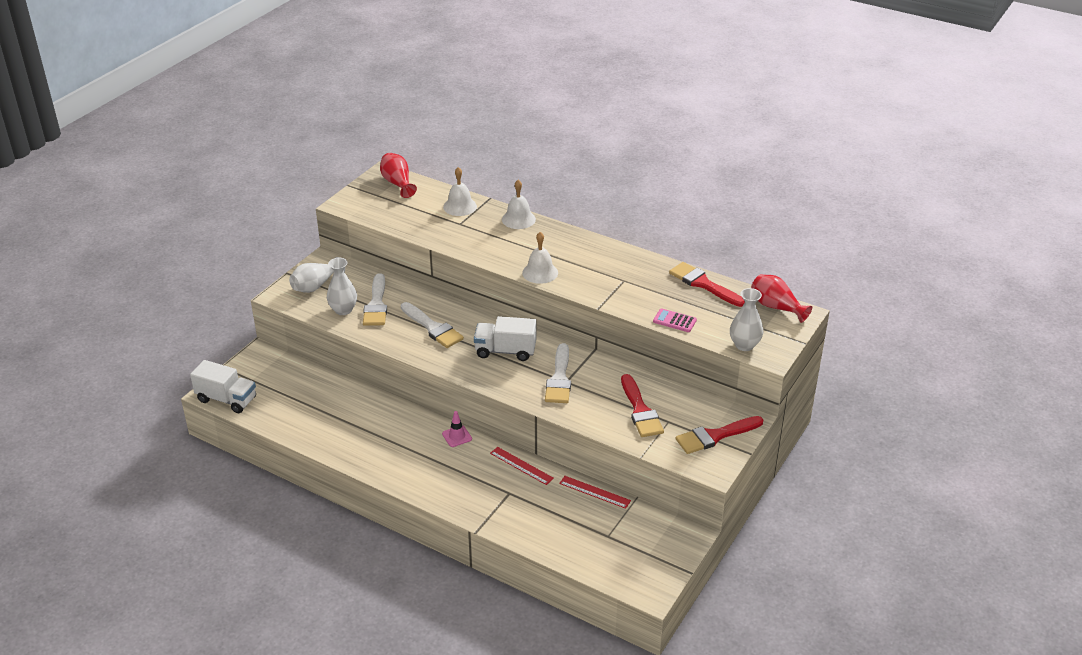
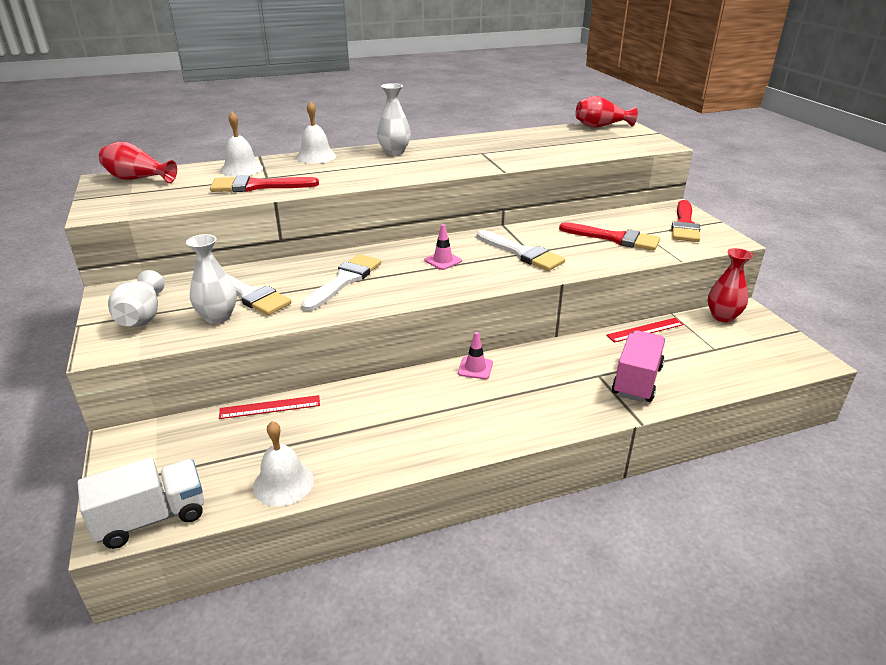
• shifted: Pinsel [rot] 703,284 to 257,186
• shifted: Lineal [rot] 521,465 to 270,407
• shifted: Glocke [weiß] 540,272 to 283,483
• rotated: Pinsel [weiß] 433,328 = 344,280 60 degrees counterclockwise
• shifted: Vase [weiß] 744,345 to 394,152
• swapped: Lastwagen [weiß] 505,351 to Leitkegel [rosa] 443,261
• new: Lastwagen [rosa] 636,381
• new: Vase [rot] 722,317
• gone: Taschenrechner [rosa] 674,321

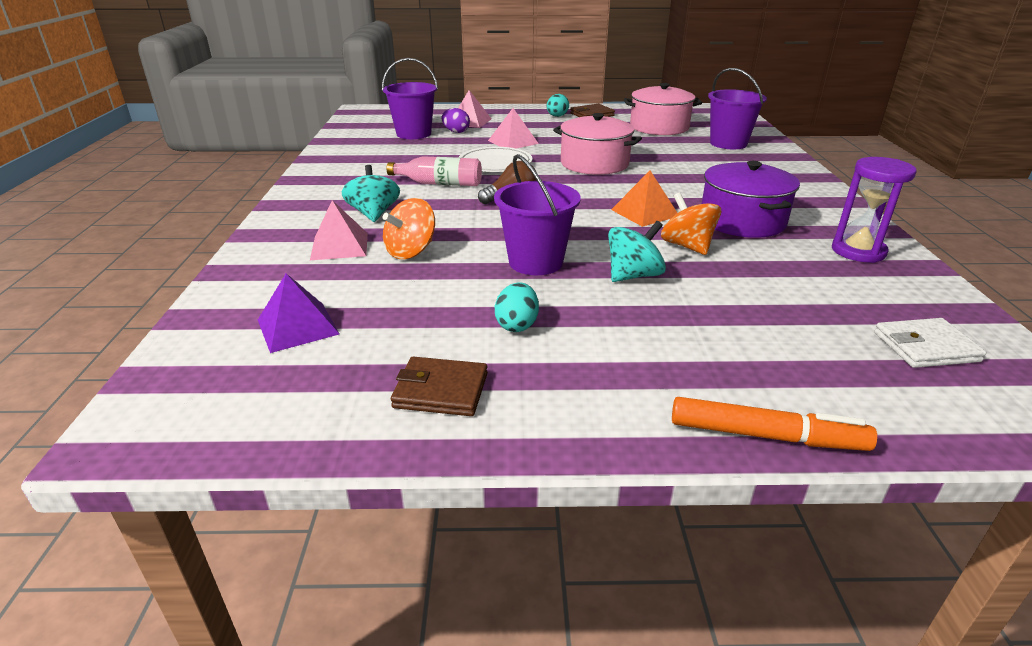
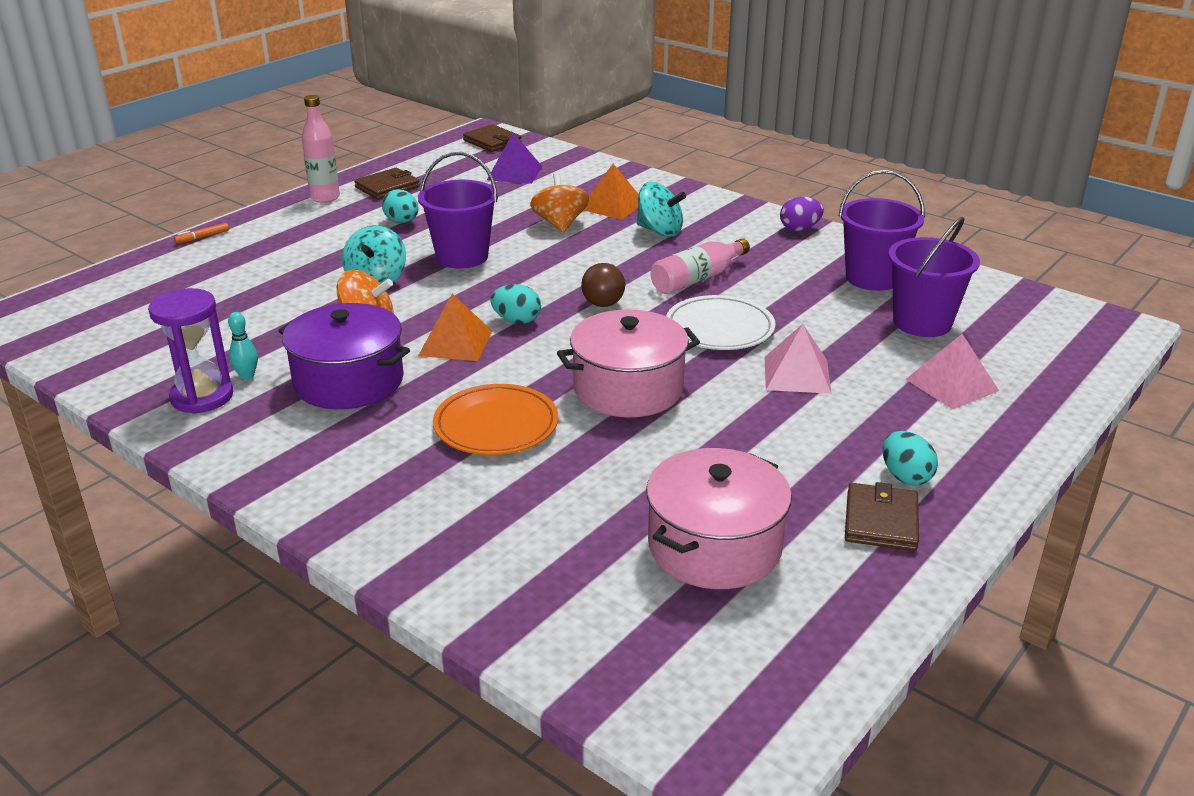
• scaled: Filzstift [orange] 766,436 = 202,237 x0.47
• new: Bowlingkegel [türkis] 247,376
• new: Flasche [rosa] 325,198
• new: Teller [orange] 496,425
• new: Geldbörse [braun] 492,142
• new: Ei [türkis] 516,320
• repainted: Pyramide [rosa] 340,246 to Pyramide [orange] 612,205
• shifted: Ei [lila] 456,132 to 799,229
• shifted: Eimer [lila] 728,143 to 872,278
• gone: Geldbörse [weiß] 925,347

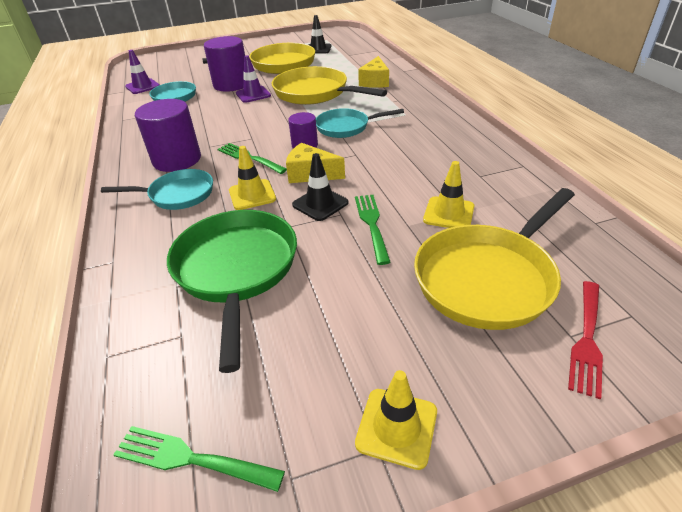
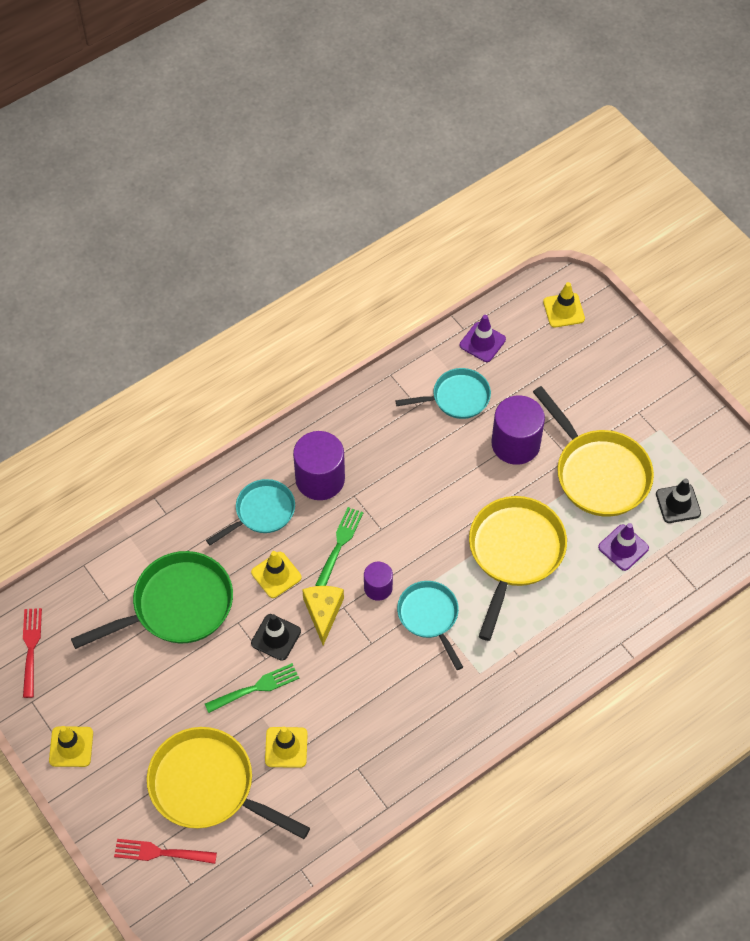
• repainted: Gabel [grün] 191,459 to Gabel [rot] 31,648
• rotated: Pfanne [türkis] 178,195 = 262,512 105 degrees counterclockwise
• new: Leitkegel [gelb] 563,310
• shifted: Leitkegel [lila] 253,94 to 623,547
• gone: Käse [gelb] 375,82

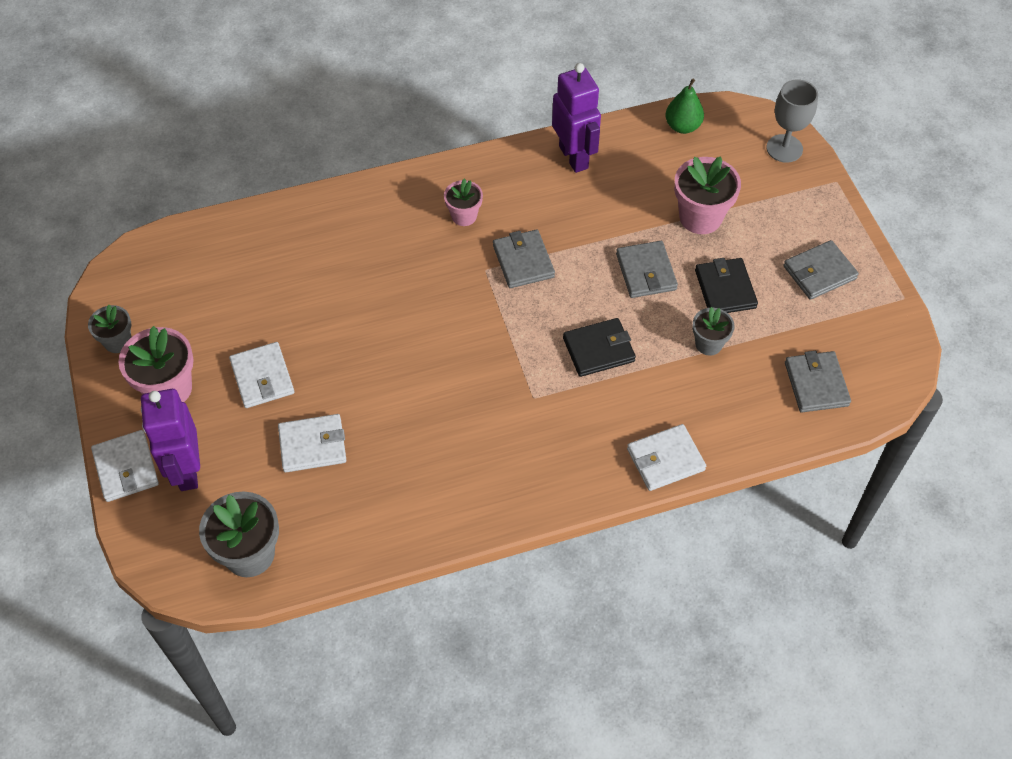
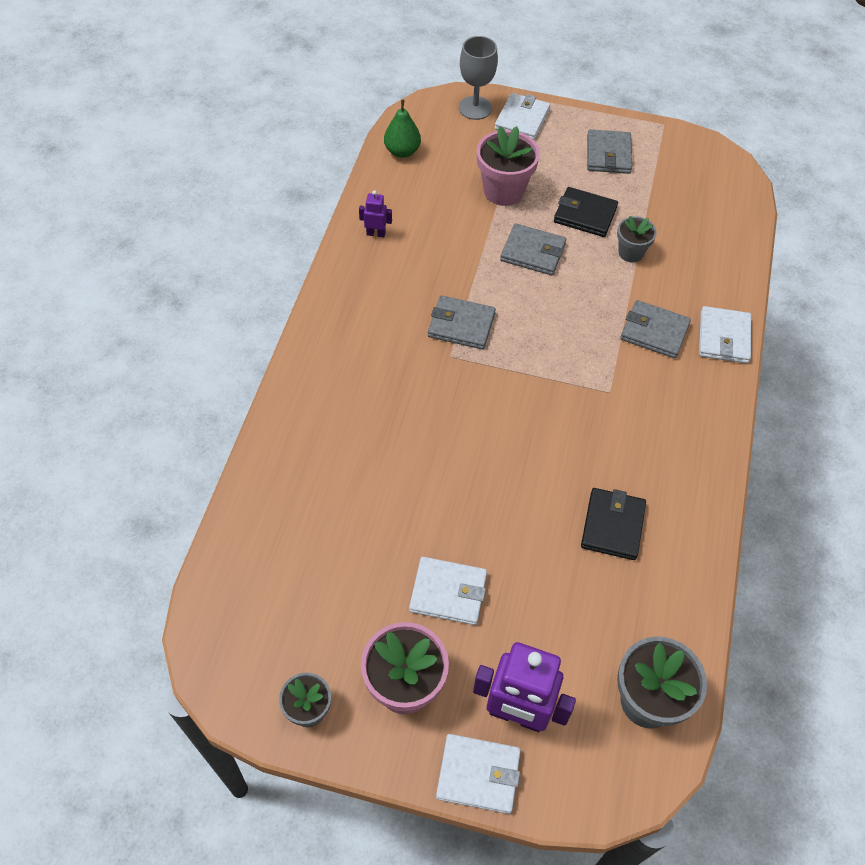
• scaled: Roboter [lila] 574,157 = 376,233 x0.46
• shifted: Geldbörse [weiß] 312,445 to 522,119
• shifted: Geldbörse [schwarz] 598,349 to 612,526
• shifted: Geldbörse [grau] 816,384 to 654,332
• gone: Blumentopf [rosa] 464,216

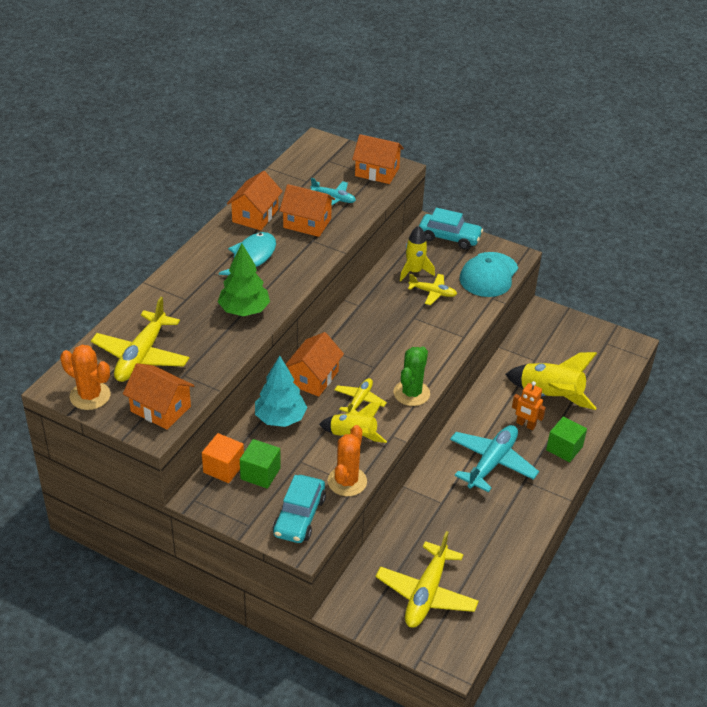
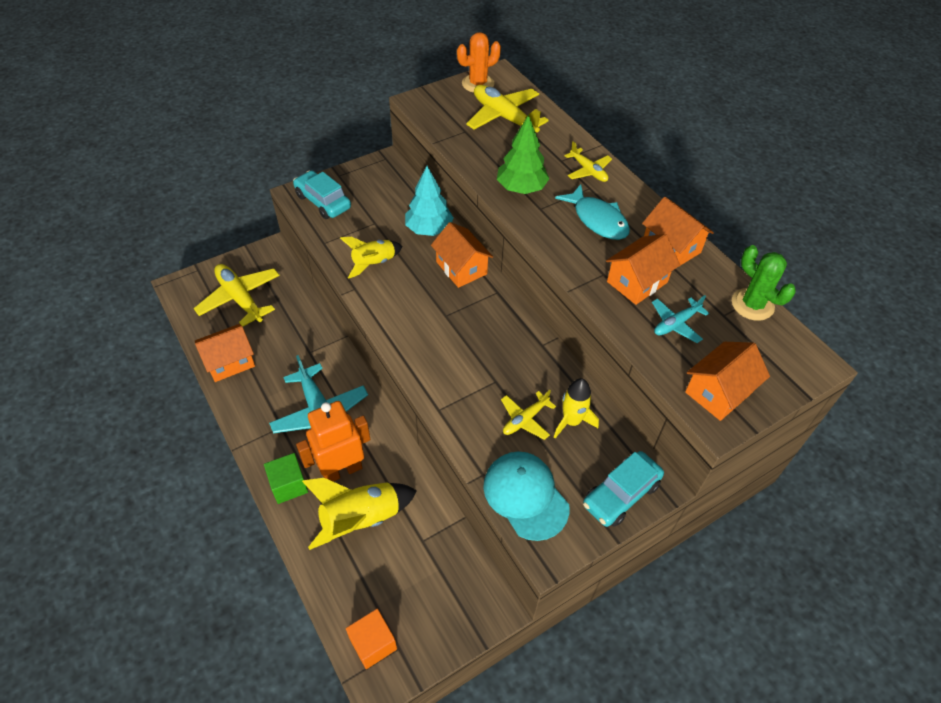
• shifted: Haus [orange] 160,409 to 230,362
• scaled: Roboter [orange] 525,425 = 342,470 x1.78
• shifted: Kubus [orange] 223,468 to 373,644
• shifted: Flugzeug [gelb] 359,401 to 588,171
• shifted: Kaktus [grün] 411,393 to 752,304
• gone: Kubus [grün] 260,473
• gone: Kaktus [orange] 347,481

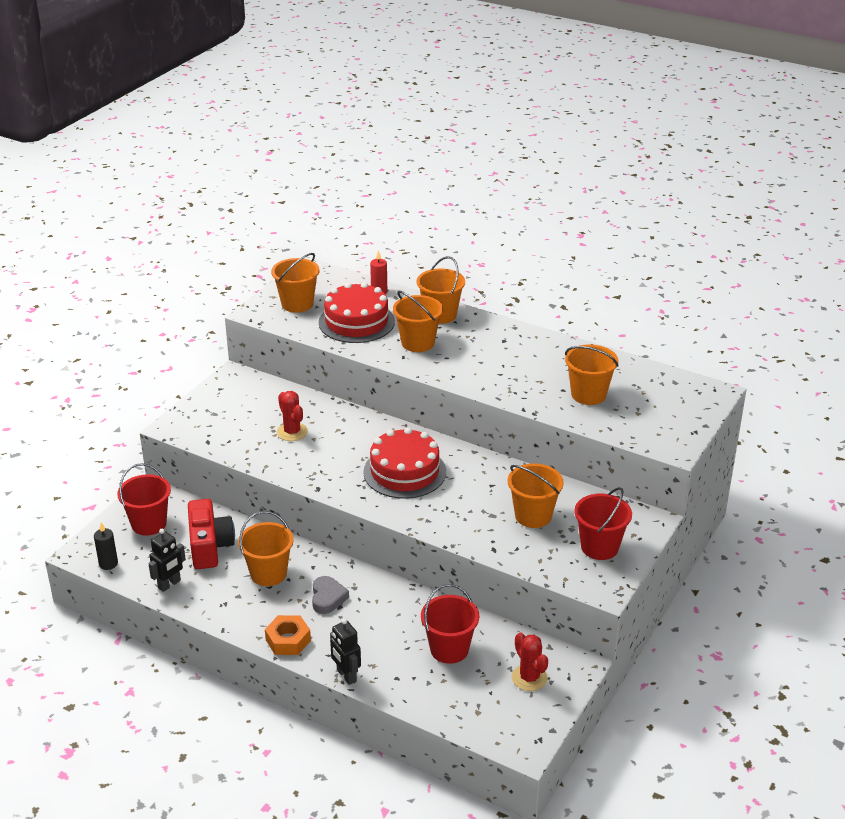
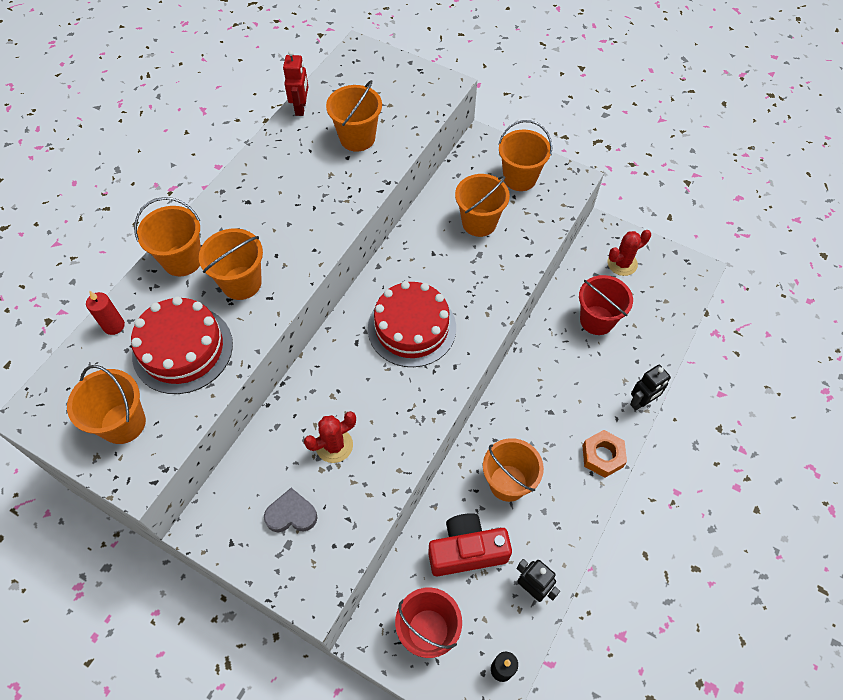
• shifted: Herz [grau] 327,598 to 291,514
• new: Roboter [rot] 301,108
• repainted: Eimer [rot] 599,547 to Eimer [orange] 520,178

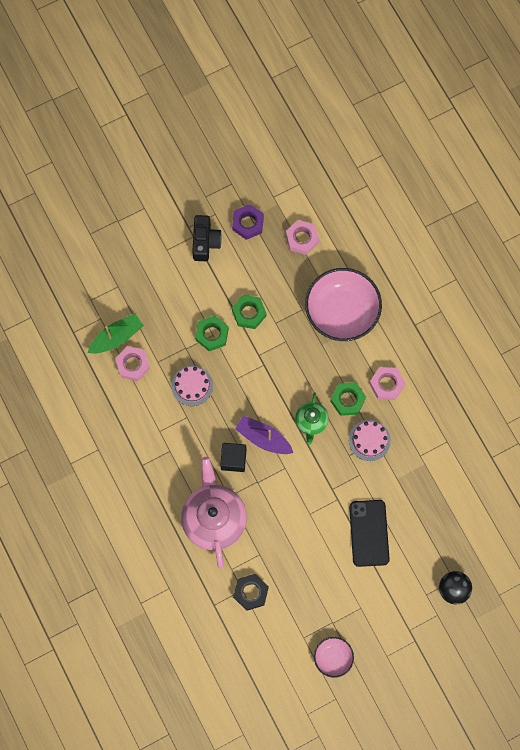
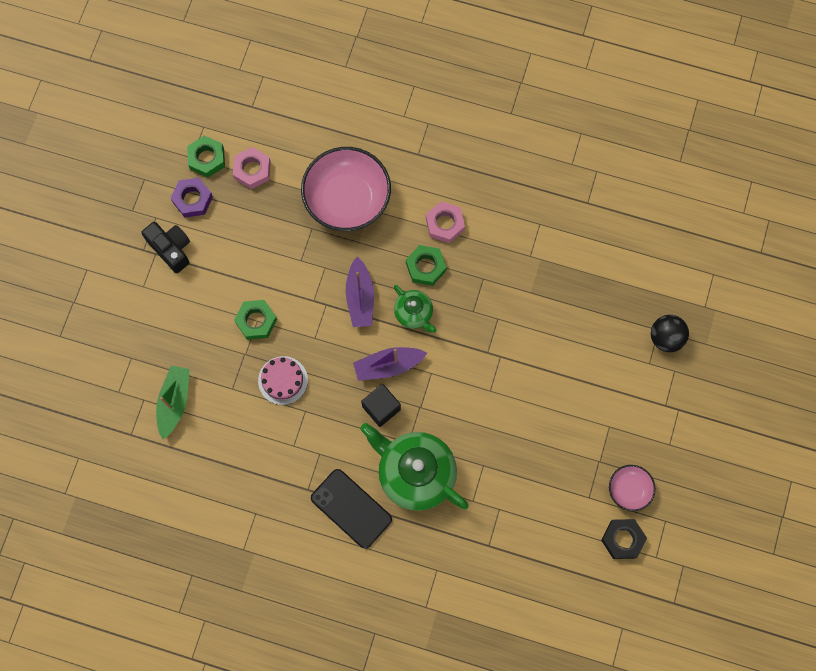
• shifted: Sechskantmutter [grün] 249,313 to 207,158
• shifted: Handy [schwarz] 369,533 to 351,508
• new: Boot [lila] 360,298
• repainted: Teekanne [rosa] 214,518 to Teekanne [grün] 415,473
• shifted: Sechskantmutter [schwarz] 251,592 to 622,539
• gone: Sechskantmutter [rosa] 133,365
• gone: Kuchen [rosa] 369,440

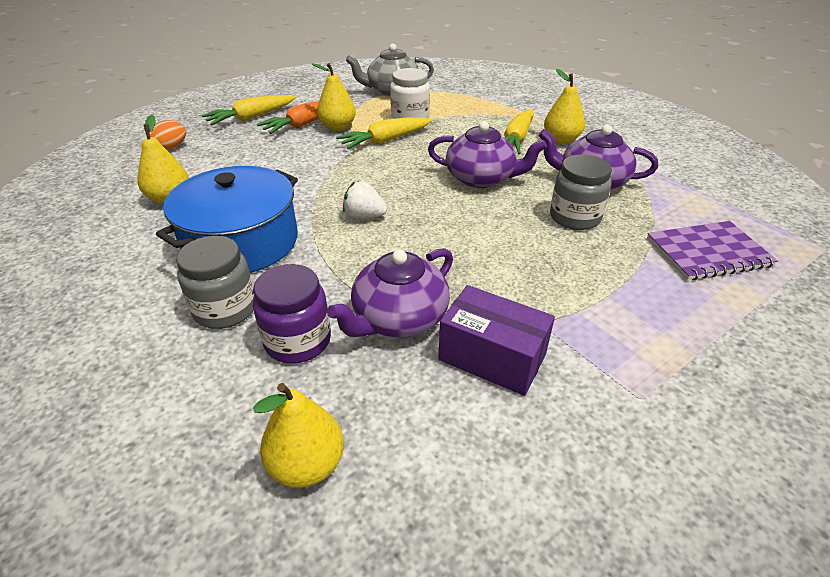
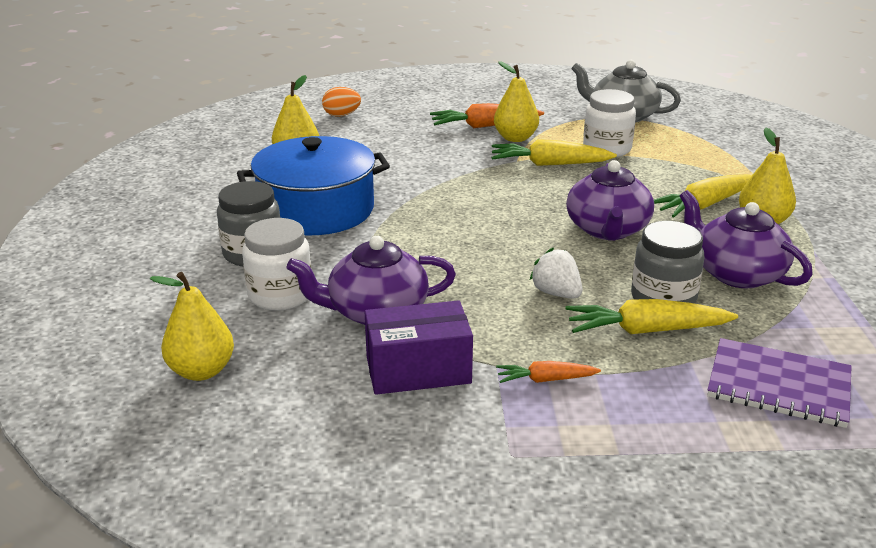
• repainted: Einmachglas [lila] 298,341 to Einmachglas [weiß] 280,295
• rotated: Schachtel [lila] 492,357 = 418,370 75 degrees counterclockwise
• new: Karotte [orange] 545,380
• shifted: Erdbeere [weiß] 364,216 to 556,293
• rotated: Teekanne [lila] 481,178 = 607,230 45 degrees clockwise
• shifted: Karotte [gelb] 251,118 to 645,330

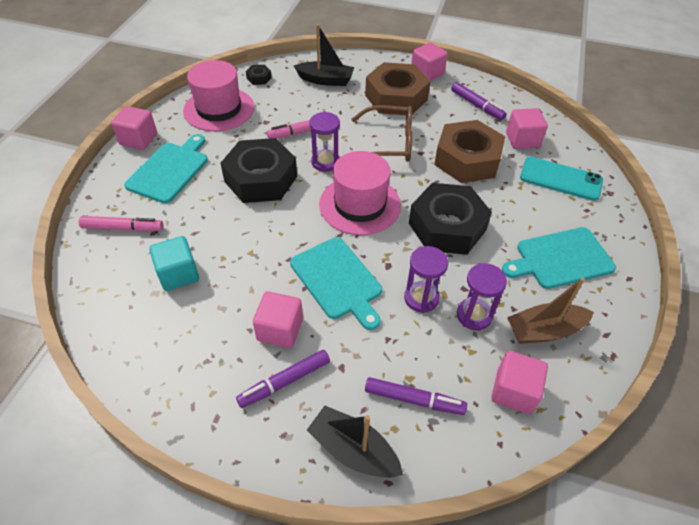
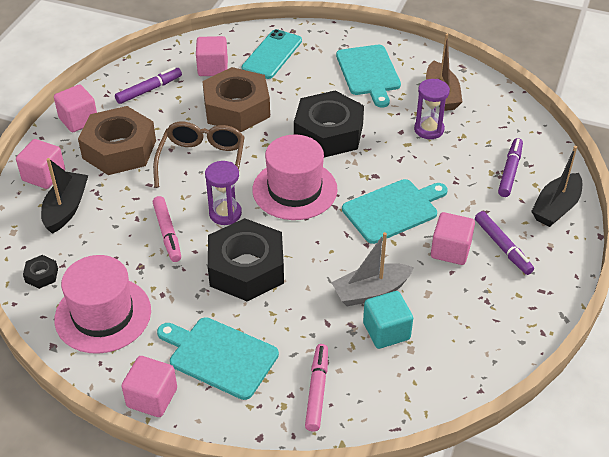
• shifted: Kubus [rosa] 514,391 to 44,176
• new: Boot [grau] 371,292
• gone: Sanduhr [lila] 421,298

